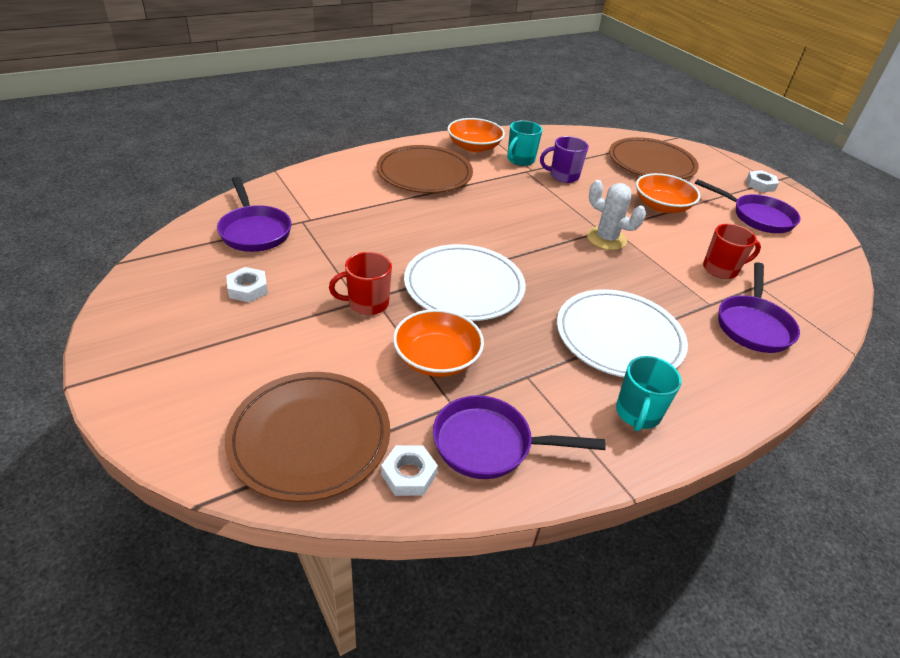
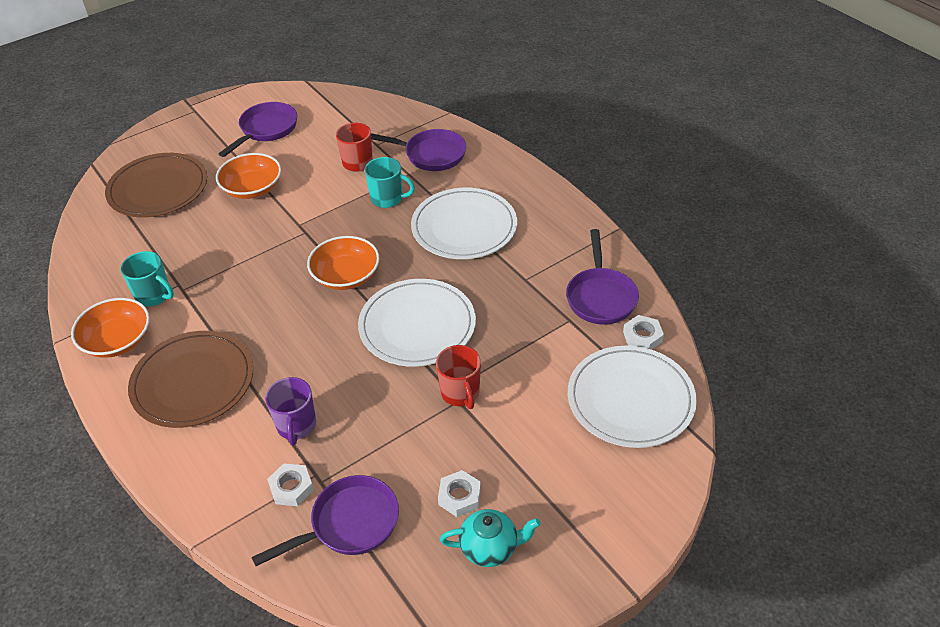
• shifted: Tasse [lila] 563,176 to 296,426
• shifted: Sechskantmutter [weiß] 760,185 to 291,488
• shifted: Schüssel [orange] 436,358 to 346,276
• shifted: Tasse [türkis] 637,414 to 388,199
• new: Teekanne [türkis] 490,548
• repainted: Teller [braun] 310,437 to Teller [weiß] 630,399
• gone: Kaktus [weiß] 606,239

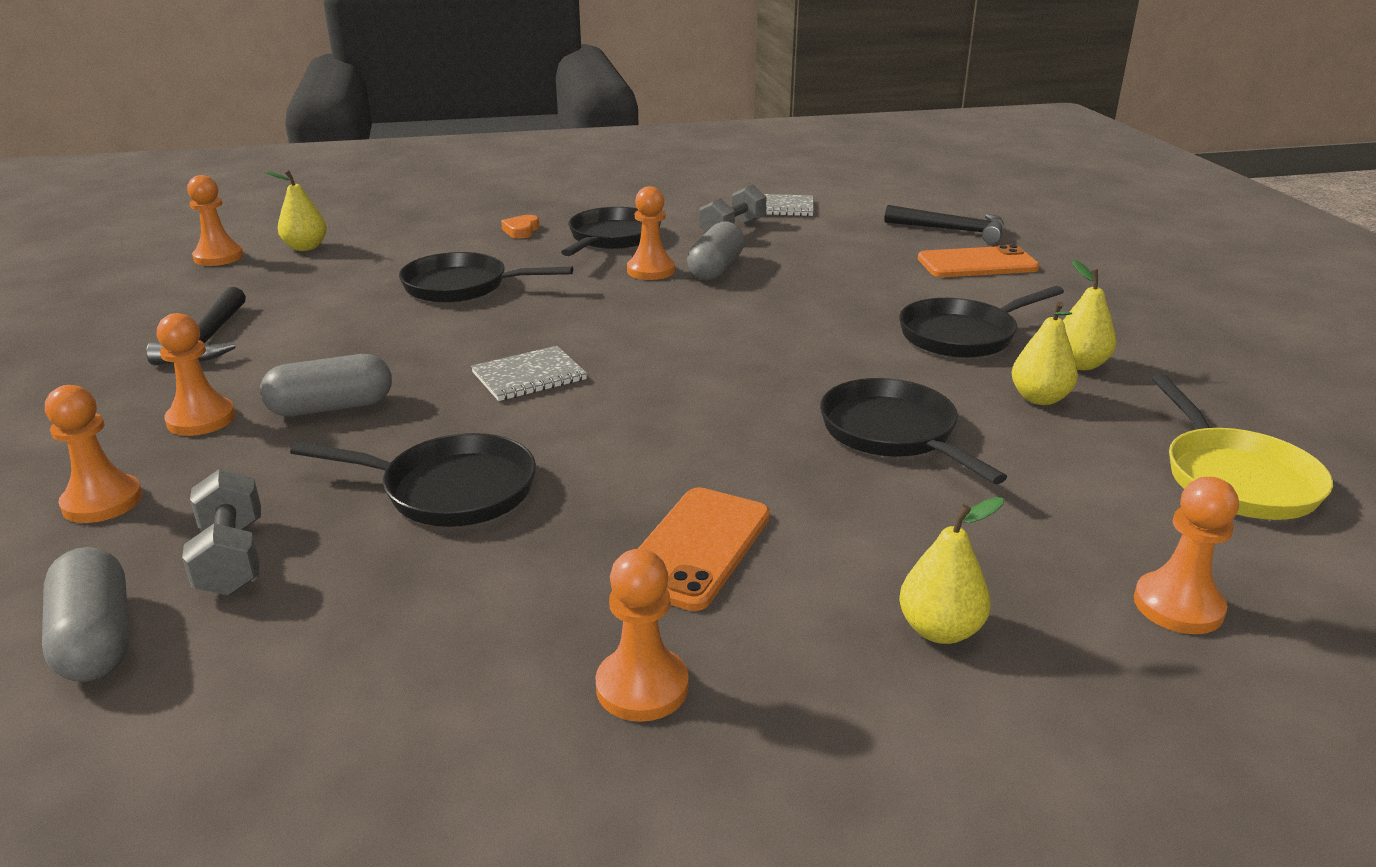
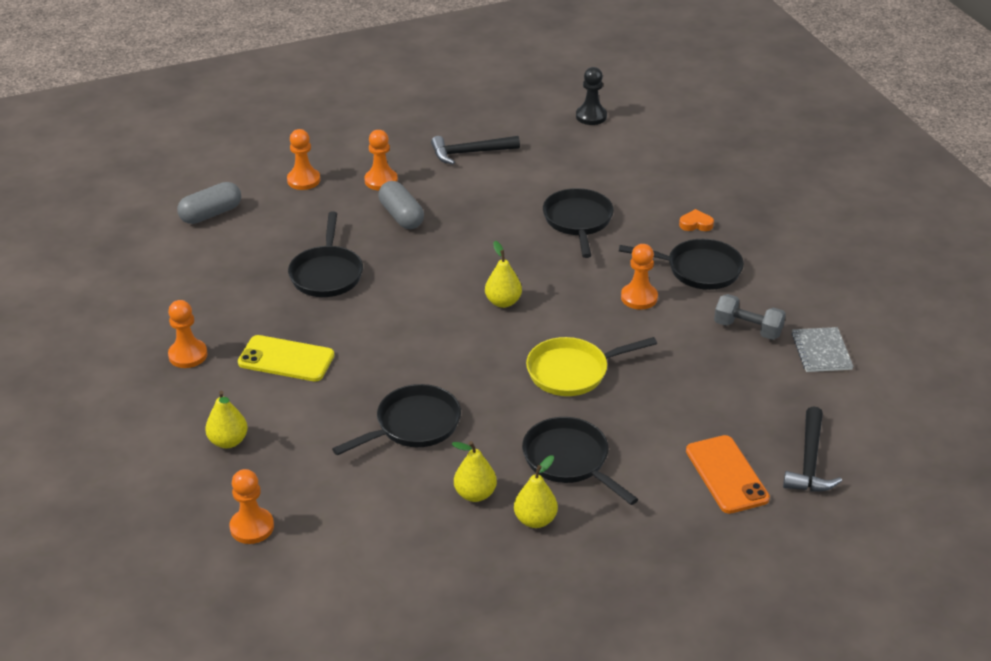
• repainted: Handy [orange] 696,548 to Handy [gelb] 286,359
• shifted: Birne [gelb] 306,247 to 503,302
• shifted: Pfanne [gelb] 1235,478 to 572,371
• repainted: Bauer [orange] 218,257 to Bauer [schwarz] 591,116
• gone: Hantel [grau] 231,558
• gone: Notizbuch [grau] 529,376
• gone: Kapsel [grau] 716,269

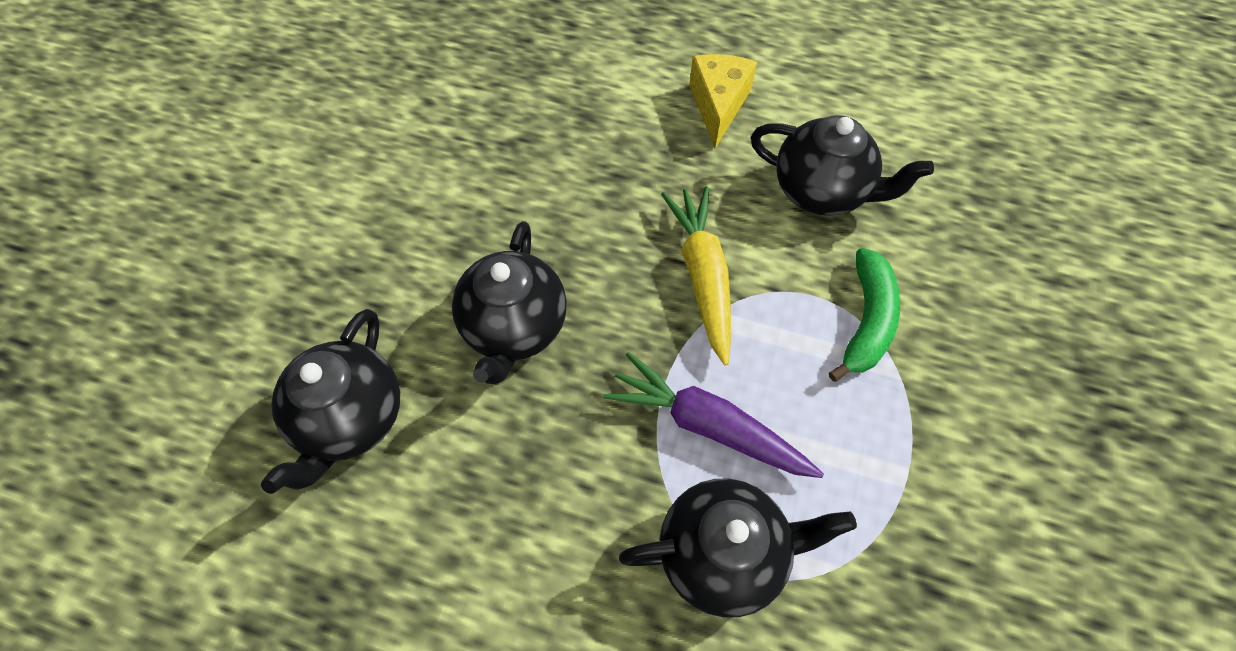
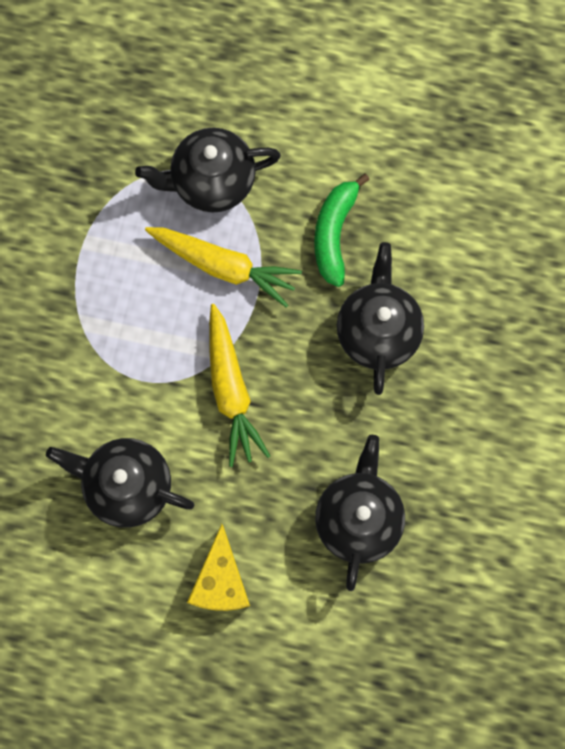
• repainted: Karotte [lila] 708,425 to Karotte [gelb] 224,266
• shifted: Banane [grün] 866,321 to 334,233
• shifted: Teekanne [schwarz] 351,418 to 358,518

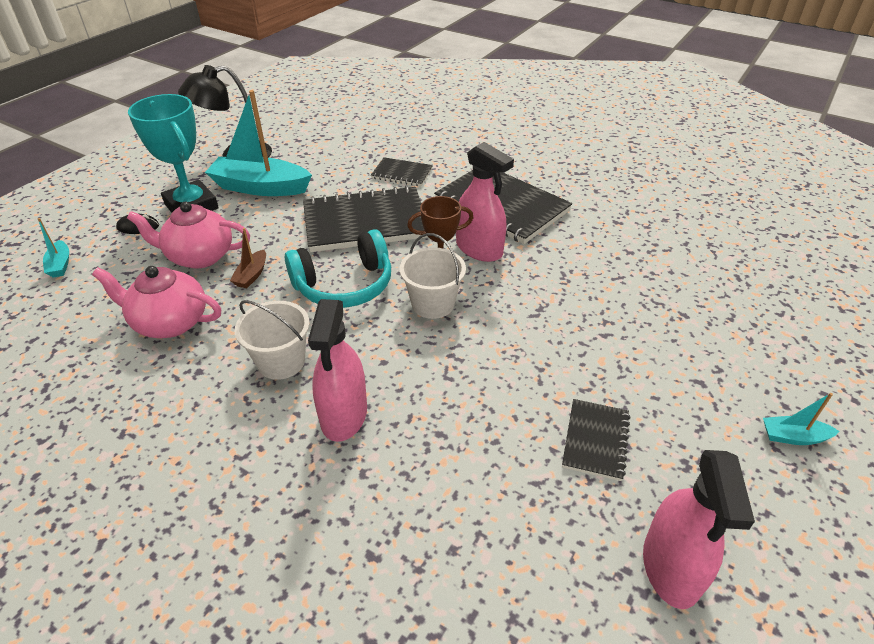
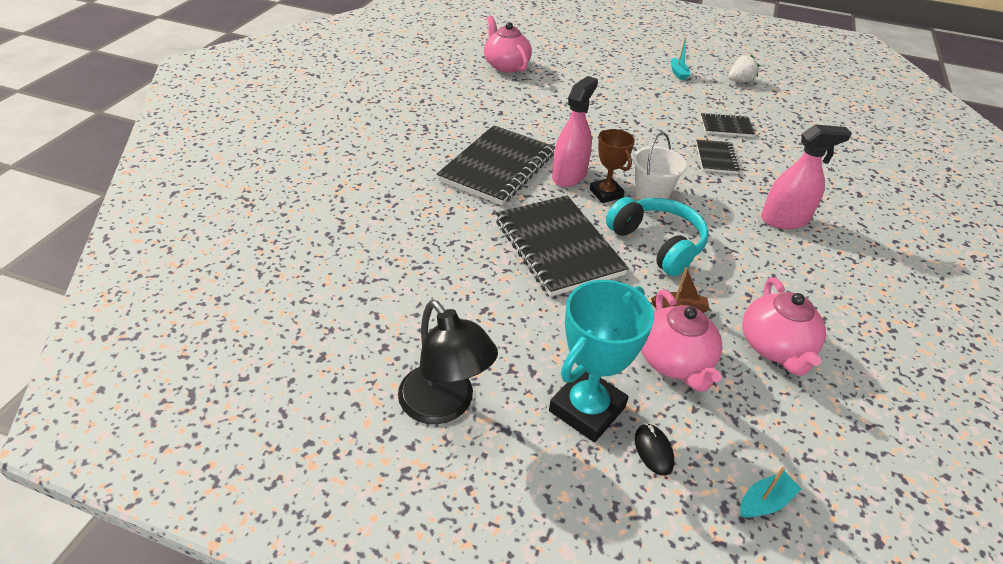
• new: Teekanne [rosa] 506,65
• shifted: Notizbuch [schwarz] 402,174 to 716,158
• new: Erdbeere [weiß] 739,81
• gone: Boot [türkis] 260,187
• gone: Eimer [weiß] 281,362
• gone: Sprühflasche [rosa] 671,567

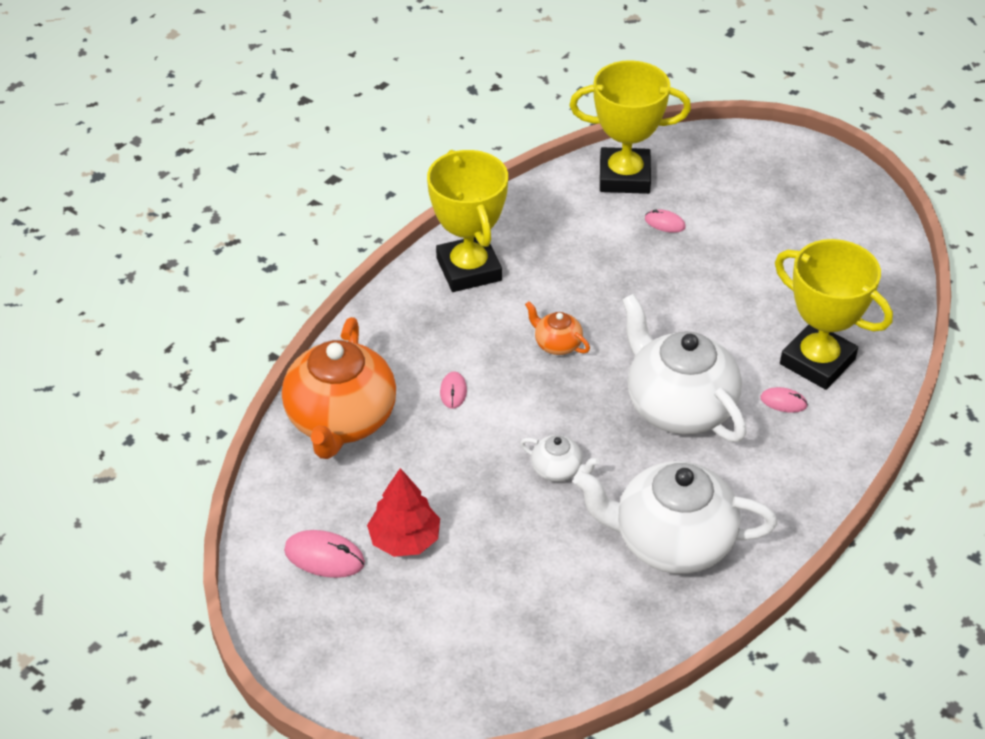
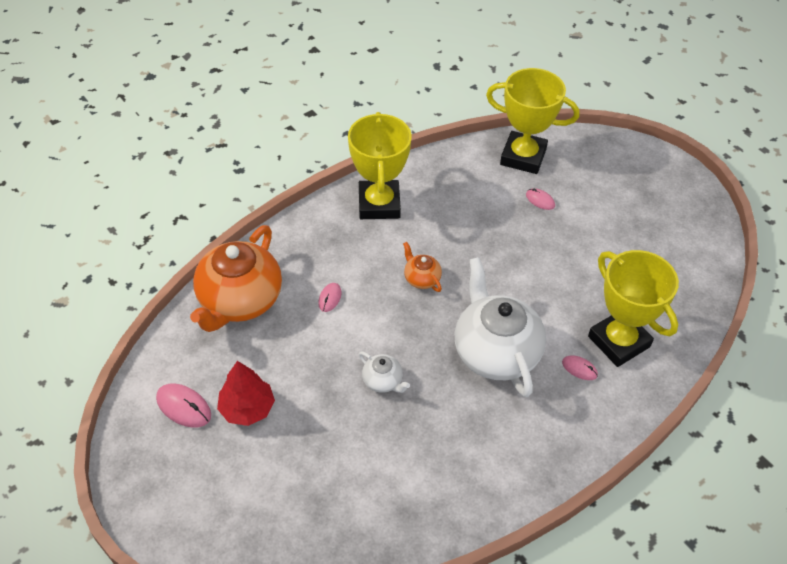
• gone: Teekanne [weiß] 671,541

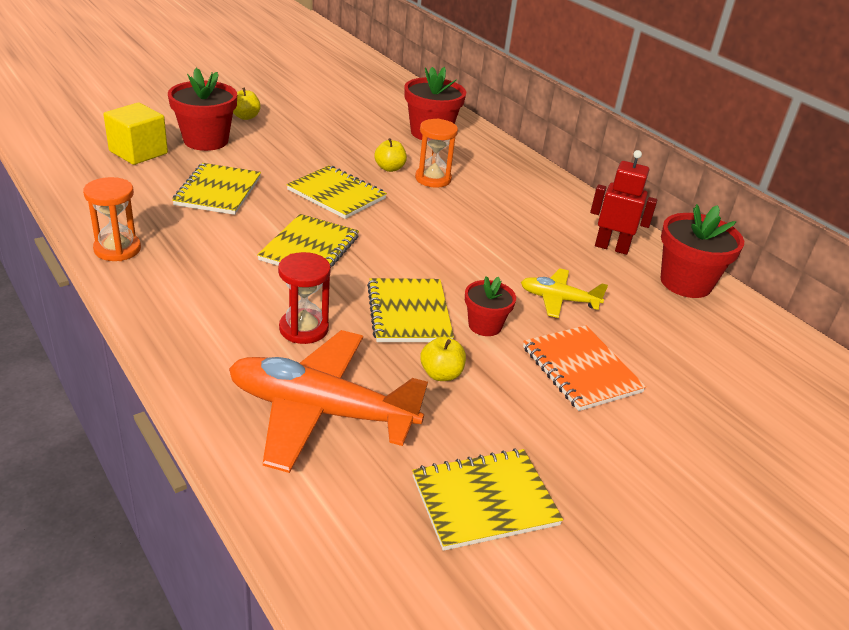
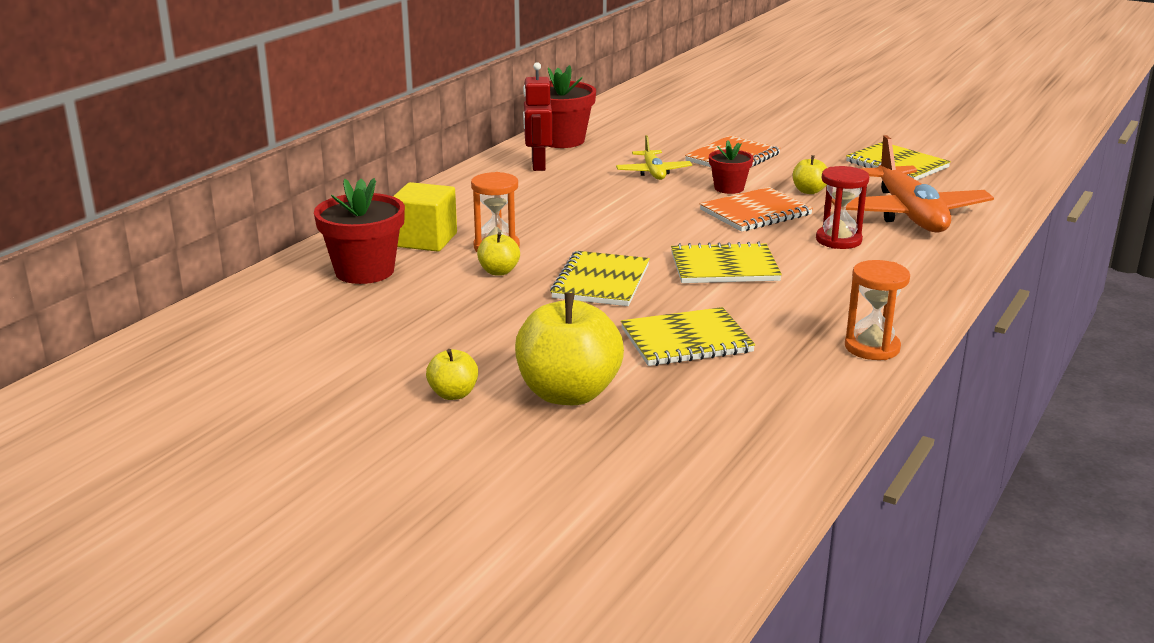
• shifted: Kubus [gelb] 138,152 to 425,240
• swapped: Blumentopf [rot] 206,141 to Apfel [gelb] 568,394
• repainted: Notizbuch [gelb] 409,313 to Notizbuch [orange] 755,212

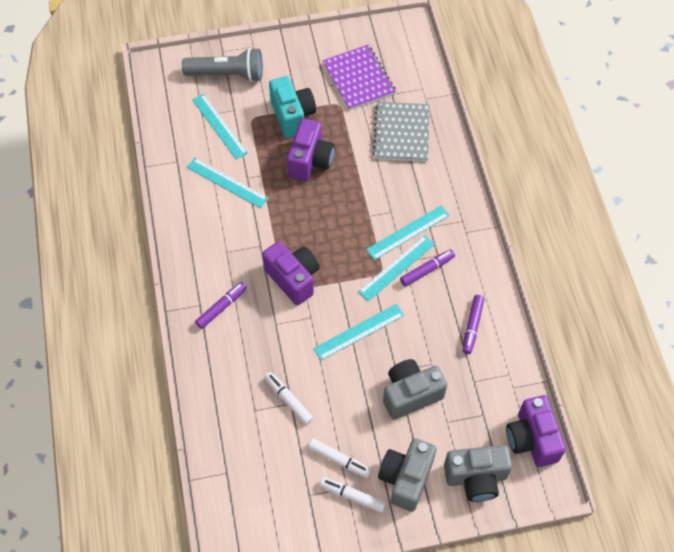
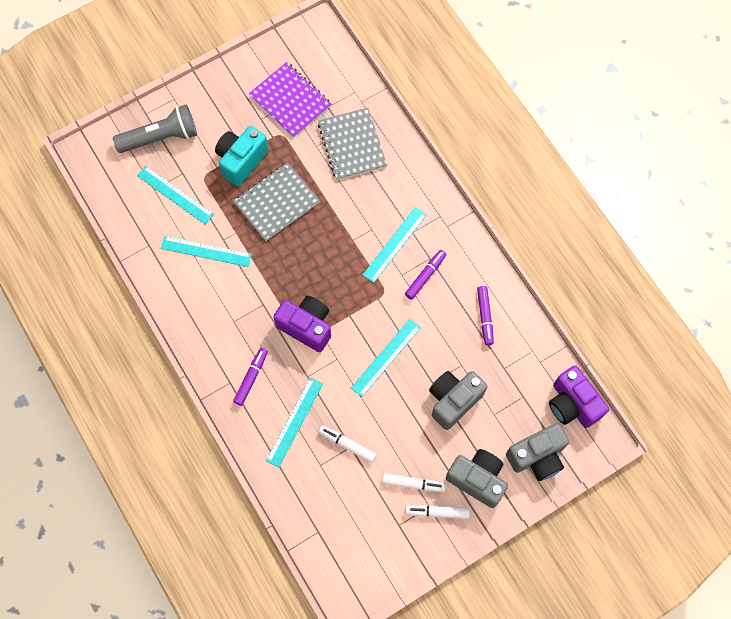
• rotated: Kamera [türkis] 292,116 = 241,161 105 degrees counterclockwise
• swapped: Kamera [lila] 310,161 to Notizbuch [grau] 276,202
• shifted: Lineal [türkis] 396,268 to 294,422
• rotated: Kamera [grau] 406,478 = 477,479 120 degrees clockwise

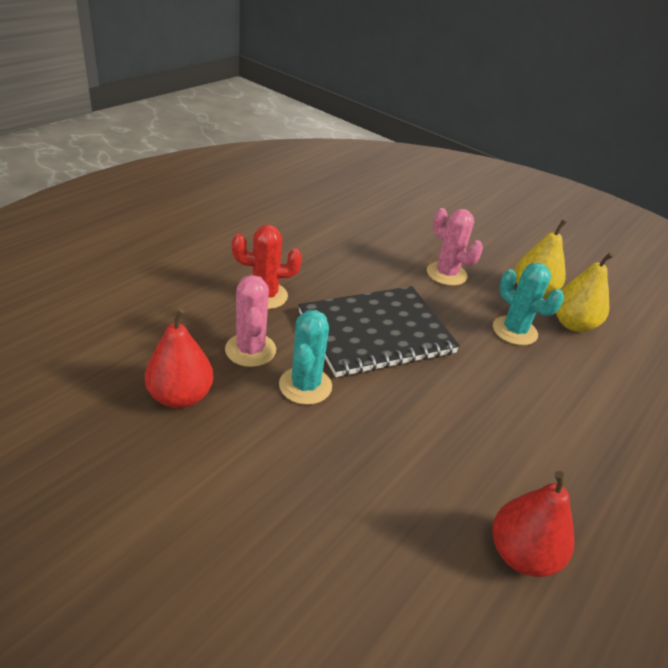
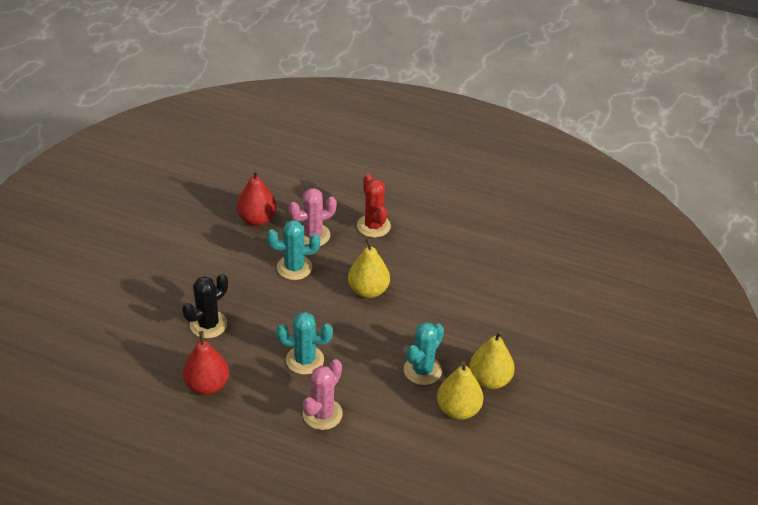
• new: Kaktus [schwarz] 208,324
• new: Kaktus [türkis] 305,360
• shifted: Kaktus [rosa] 446,274 to 322,414
• swapped: Notizbuch [schwarz] 376,333 to Birne [gelb] 368,290

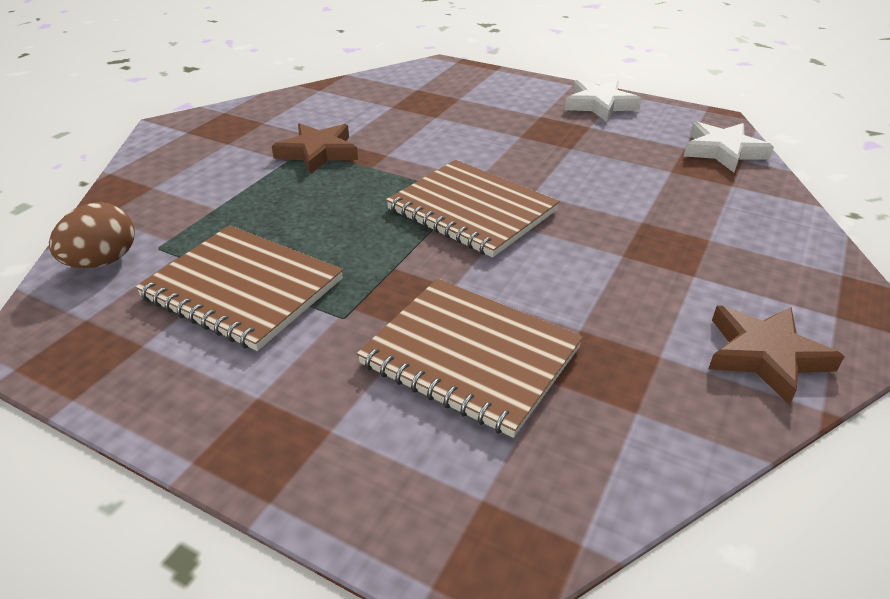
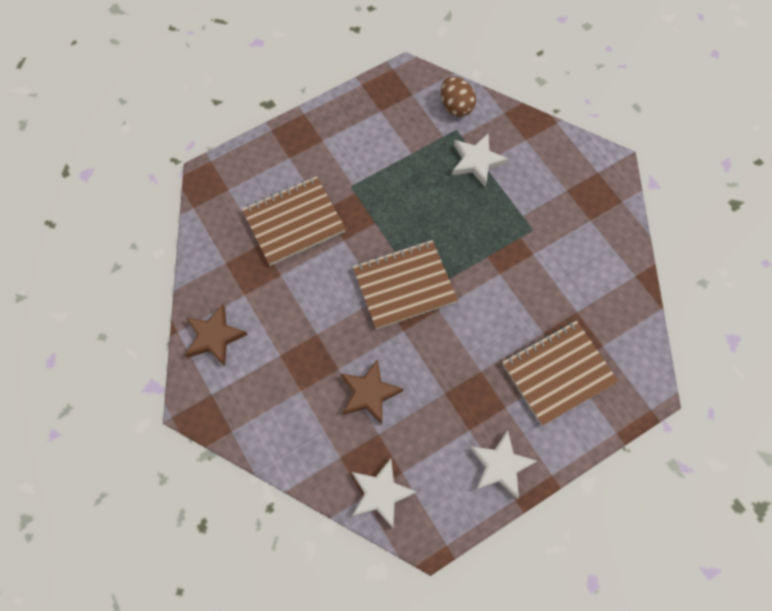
• shifted: Stern [braun] 318,152 to 369,393
• new: Stern [weiß] 477,161
• shifted: Notizbuch [braun] 243,289 to 558,373

